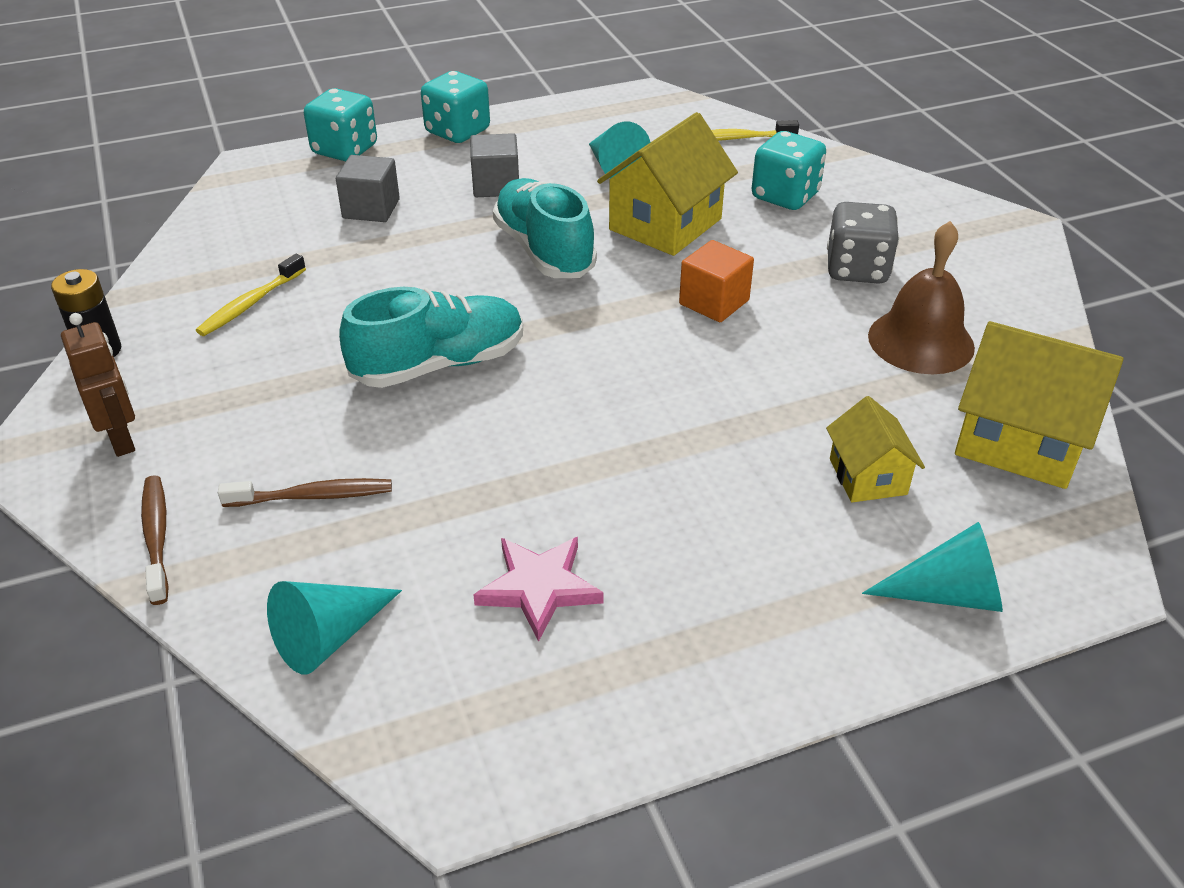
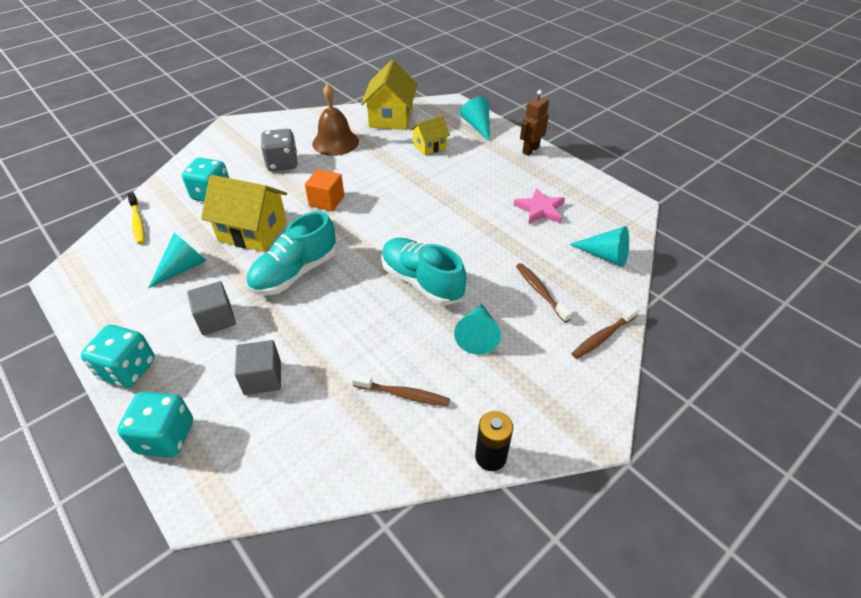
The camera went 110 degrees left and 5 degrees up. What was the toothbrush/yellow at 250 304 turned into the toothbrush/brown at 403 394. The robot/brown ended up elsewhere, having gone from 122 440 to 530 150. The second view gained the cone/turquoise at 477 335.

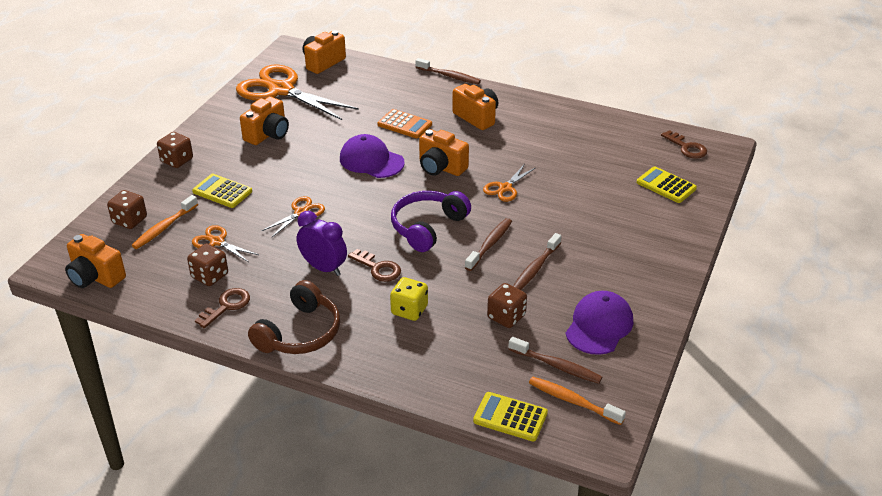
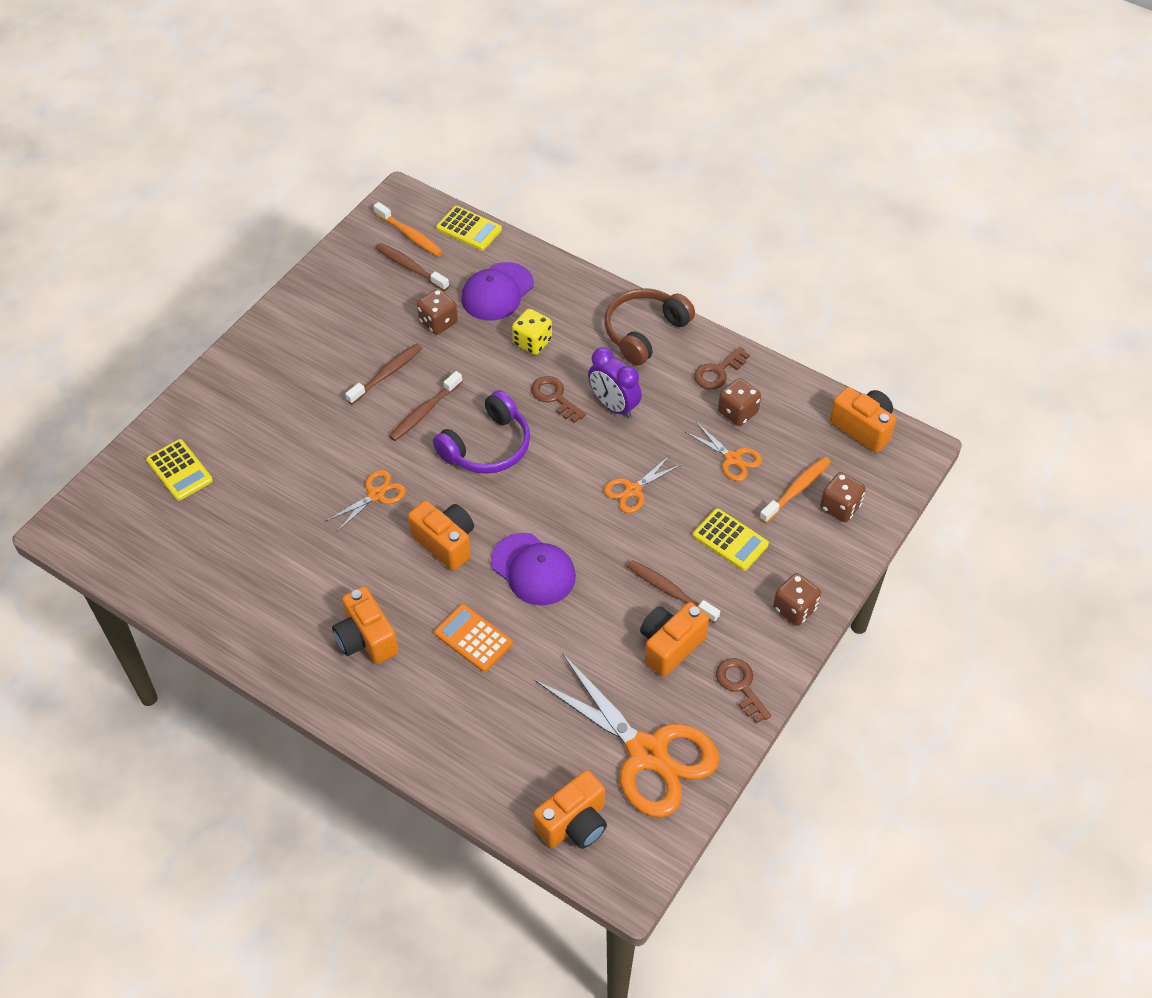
The camera went 170 degrees left and 15 degrees up. The toothbrush/brown ended up elsewhere, having gone from 449 76 to 670 591. The key/brown ended up elsewhere, having gone from 686 147 to 740 686. The cap/purple ended up elsewhere, having gone from 599 326 to 497 292.

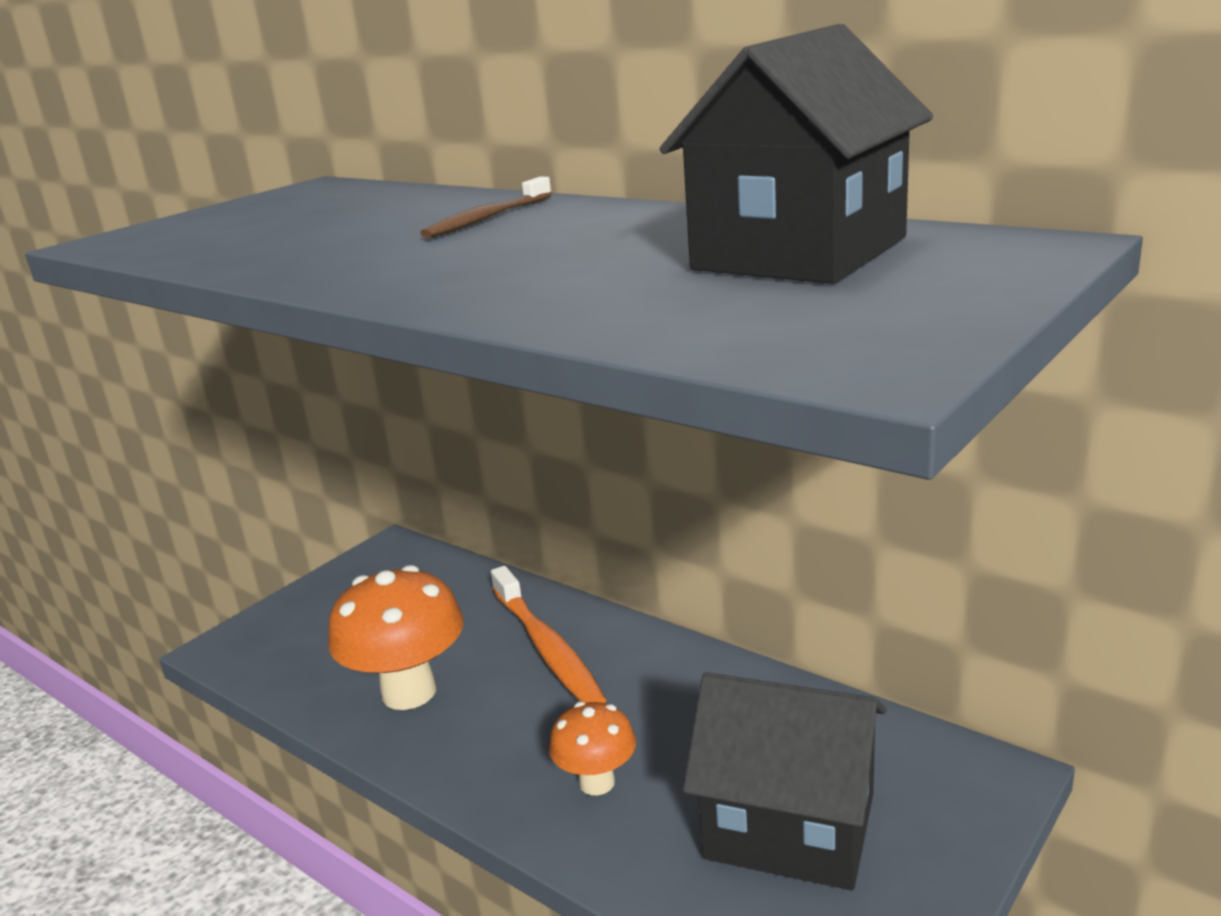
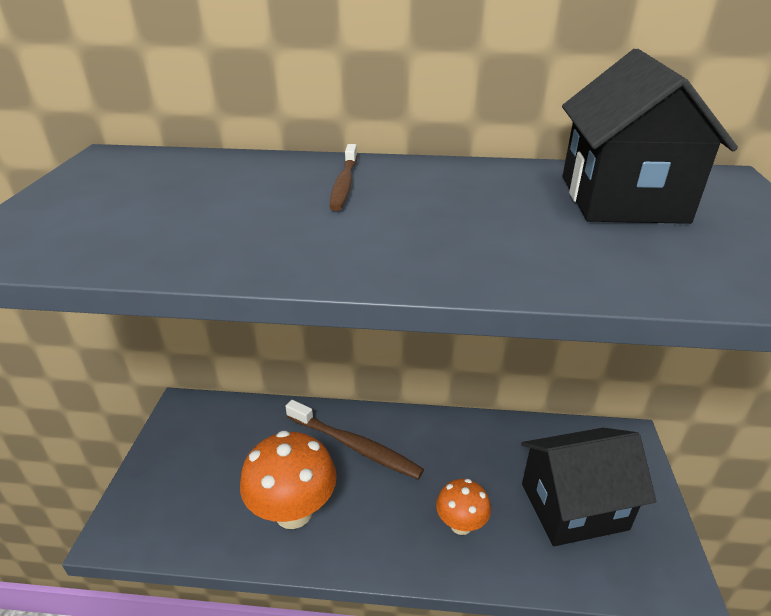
The camera went 35 degrees left and 10 degrees up. What was the toothbrush/orange at 547 648 turned into the toothbrush/brown at 355 446.

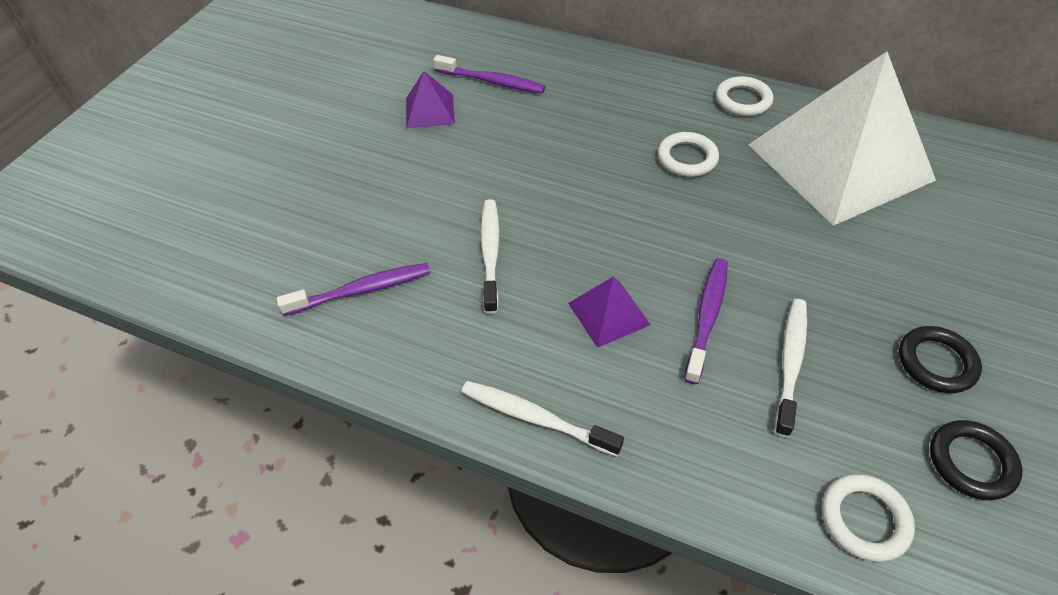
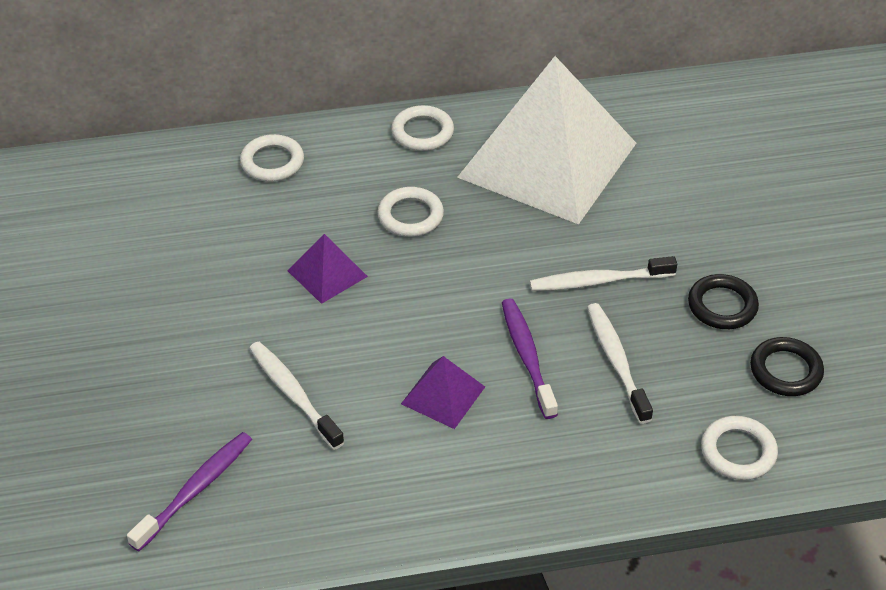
The camera went 35 degrees left and 5 degrees down. The second view lost the toothbrush/purple at 492 81. The pyramid/purple ended up elsewhere, having gone from 429 110 to 327 273. The toothbrush/white ended up elsewhere, having gone from 535 418 to 598 281. The second view gained the ring/white at 272 162.

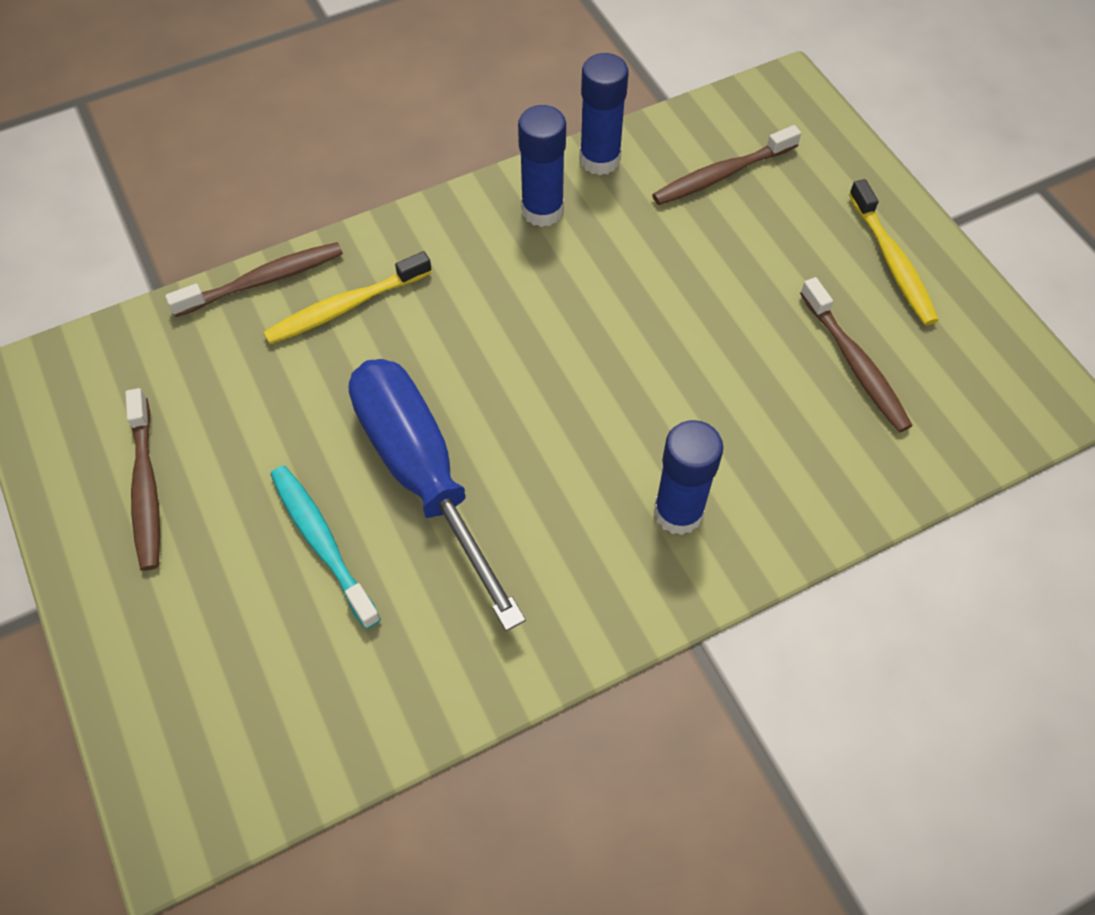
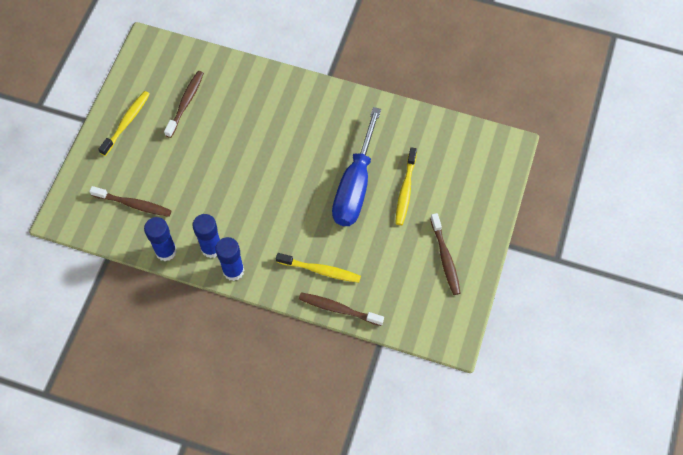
The camera went 135 degrees left and 5 degrees up. The toothbrush/brown at 146 487 ended up facing another way, 135 degrees clockwise from before. The glue stick/blue ended up elsewhere, having gone from 678 512 to 233 270. What was the toothbrush/turquoise at 322 543 turned into the toothbrush/yellow at 405 190.

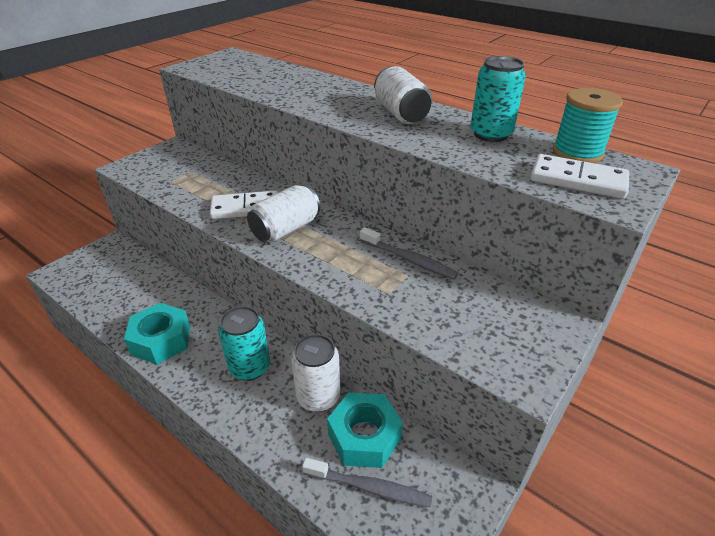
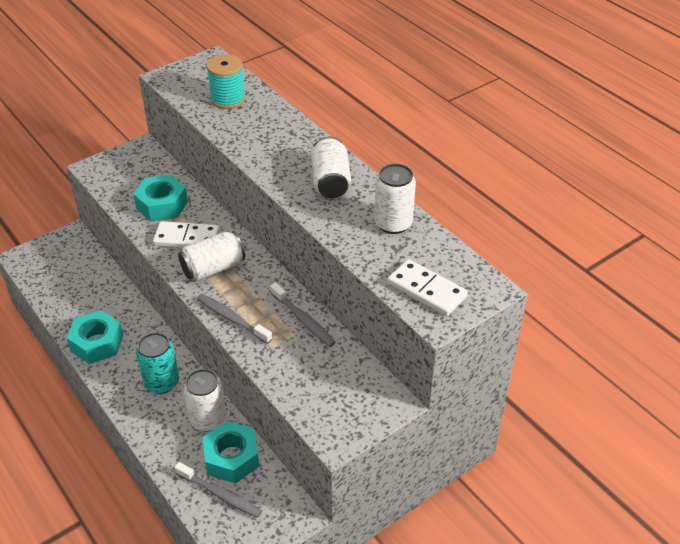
The camera went 15 degrees right and 5 degrees up. What was the can/turquoise at 490 134 turned into the can/white at 393 223. The spool/turquoise ended up elsewhere, having gone from 577 153 to 228 99. The second view gained the nut/turquoise at 162 205. The second view gained the toothbrush/grey at 232 319.

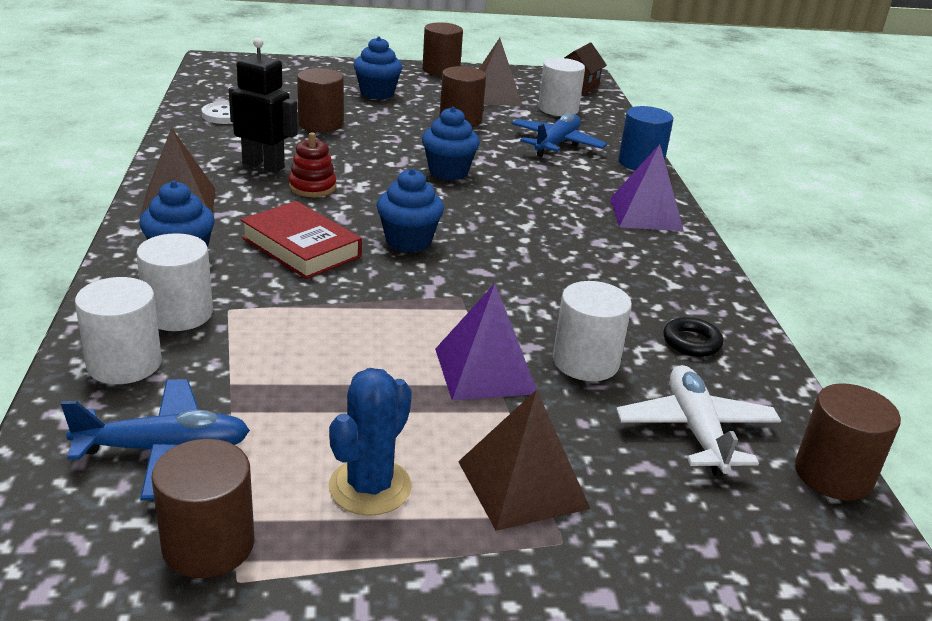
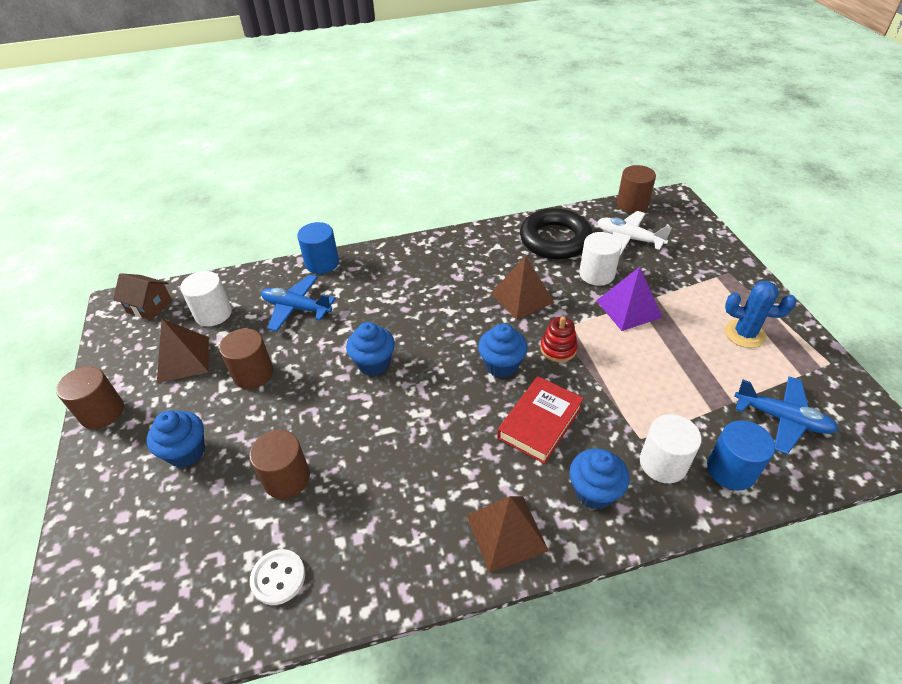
The camera went 95 degrees left and 15 degrees up. The second view lost the robot/black at 263 165. The stacking toy/red ended up elsewhere, having gone from 312 187 to 558 349. The second view lost the pyramid/purple at 645 214. What was the cylinder/white at 124 363 turned into the cylinder/blue at 731 470. The size of the ring/black at 691 342 changed by a factor of 2.33. The plane/white at 696 430 ended up facing another way, 45 degrees clockwise from before. The plane/blue at 164 450 ended up facing another way, 135 degrees clockwise from before. The pyramid/brown ended up elsewhere, having gone from 522 484 to 522 297. The second view lost the cylinder/brown at 208 544.

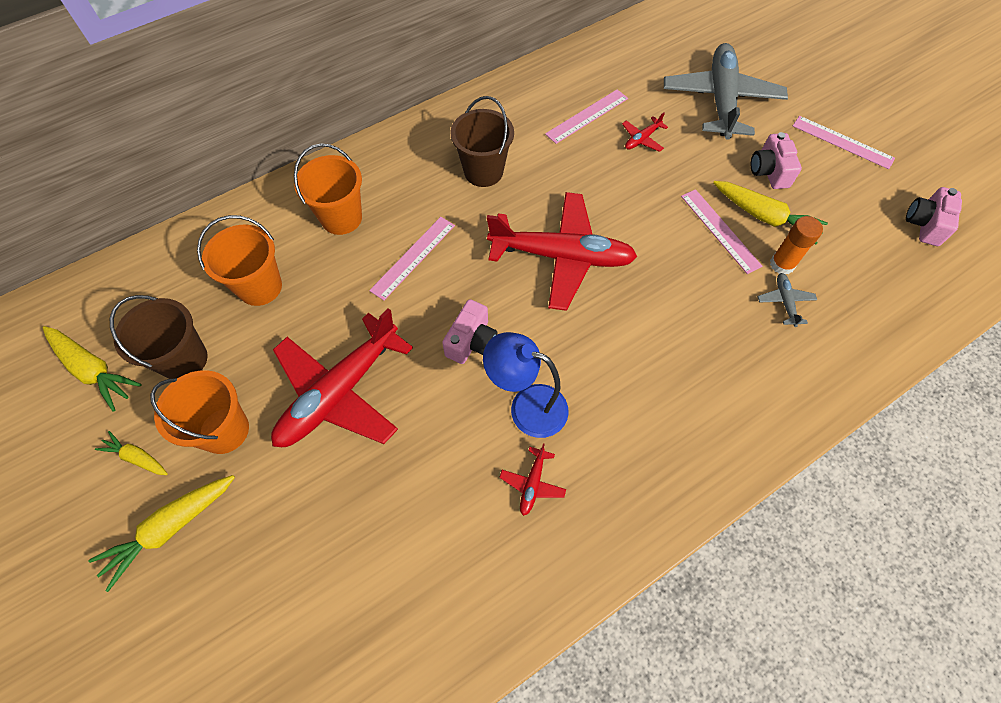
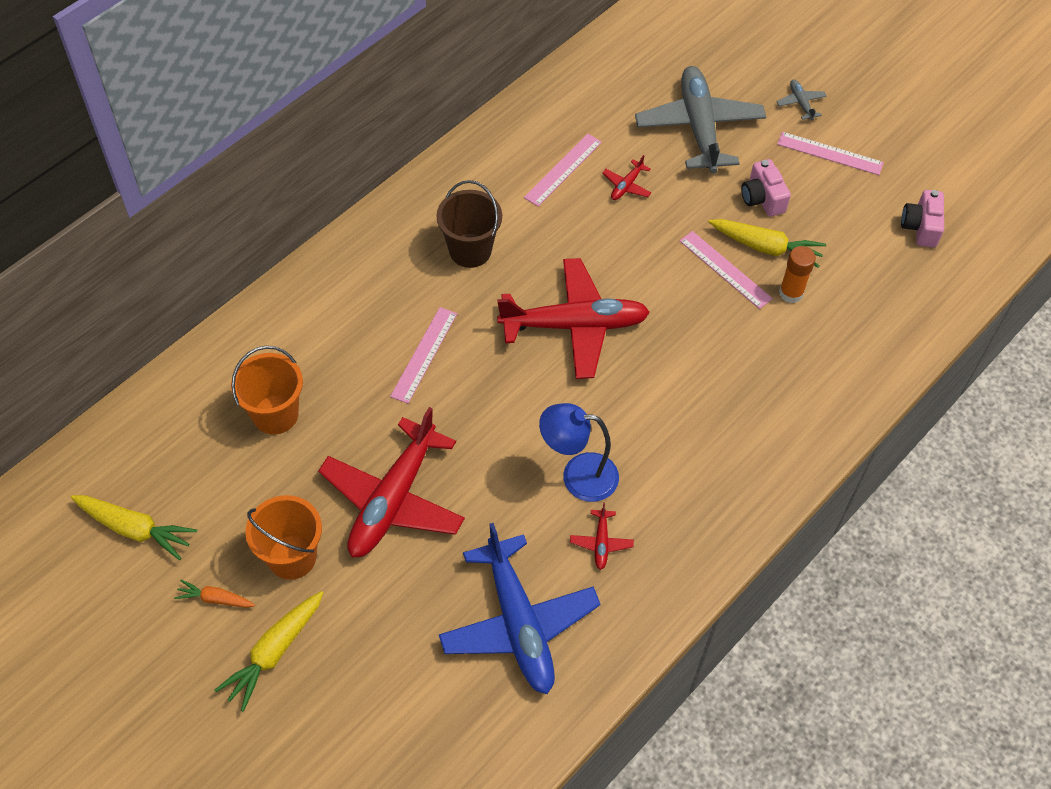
The camera went 15 degrees left and 5 degrees down. The second view lost the bucket/orange at 341 218. The plane/grey ended up elsewhere, having gone from 785 302 to 800 103. The second view lost the bucket/brown at 184 359. The second view lost the camera/pink at 471 341. What was the carrot/yellow at 137 457 turned into the carrot/orange at 215 599. The second view gained the plane/blue at 518 624.

